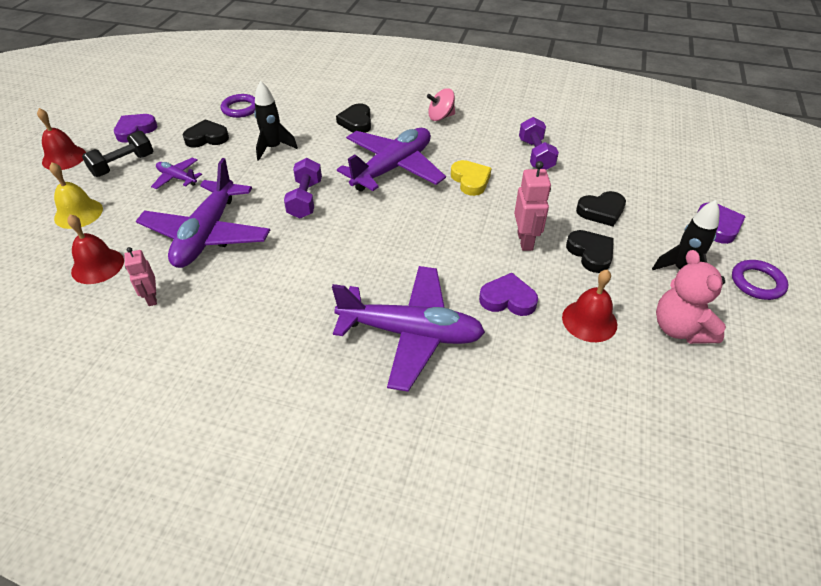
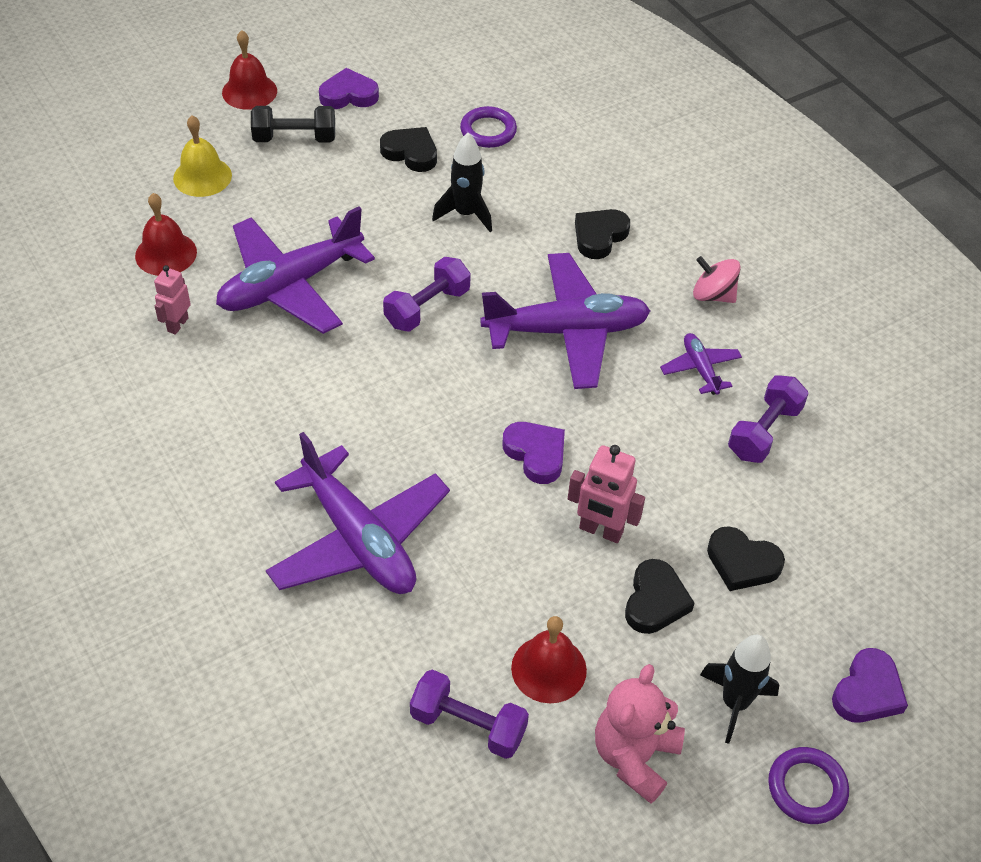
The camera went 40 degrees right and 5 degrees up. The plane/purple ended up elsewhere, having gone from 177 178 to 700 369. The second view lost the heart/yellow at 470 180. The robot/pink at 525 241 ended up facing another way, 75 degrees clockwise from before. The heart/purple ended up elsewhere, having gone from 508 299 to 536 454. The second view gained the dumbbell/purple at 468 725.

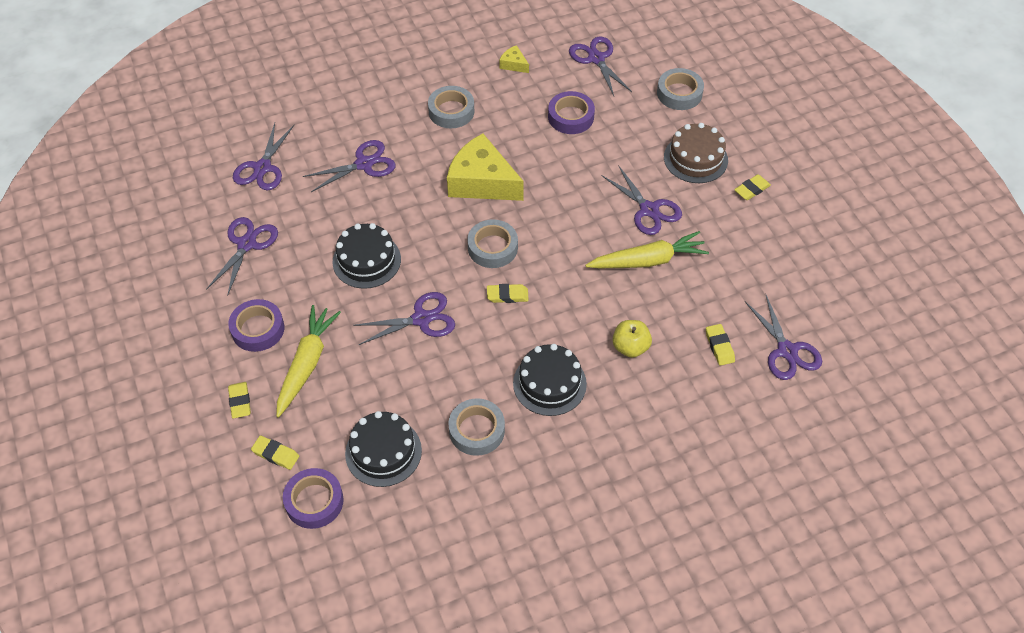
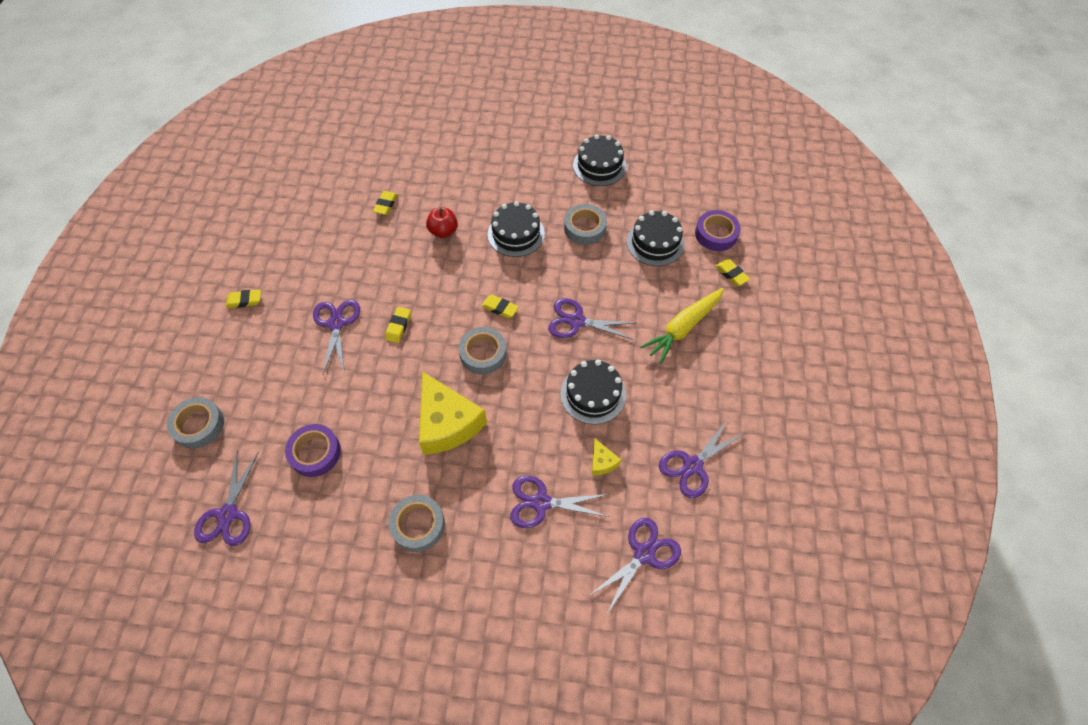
The camera went 150 degrees left and 5 degrees up. The cheese/yellow ended up elsewhere, having gone from 513 64 to 602 462. The second view lost the cake/brown at 695 159. The second view lost the carrot/yellow at 647 260. The second view lost the scissors/purple at 787 351. The second view lost the tape/purple at 258 329. What was the apple/yellow at 630 347 turned into the apple/red at 443 231. The eraser/yellow ended up elsewhere, having gone from 240 402 to 398 326. The second view gained the cake/black at 599 166.

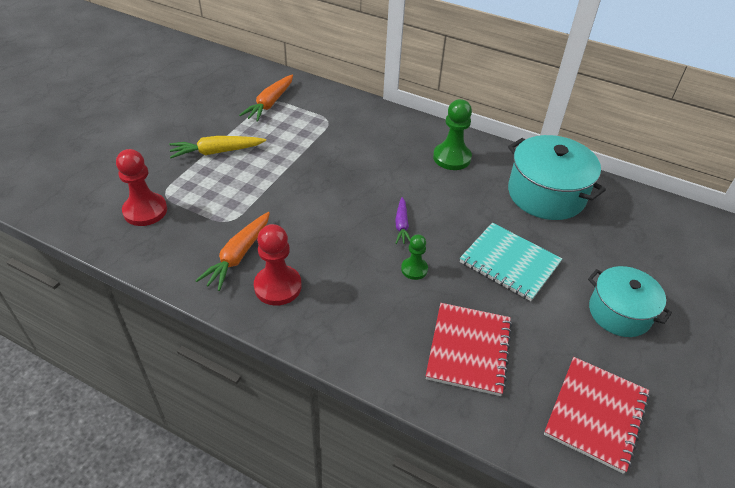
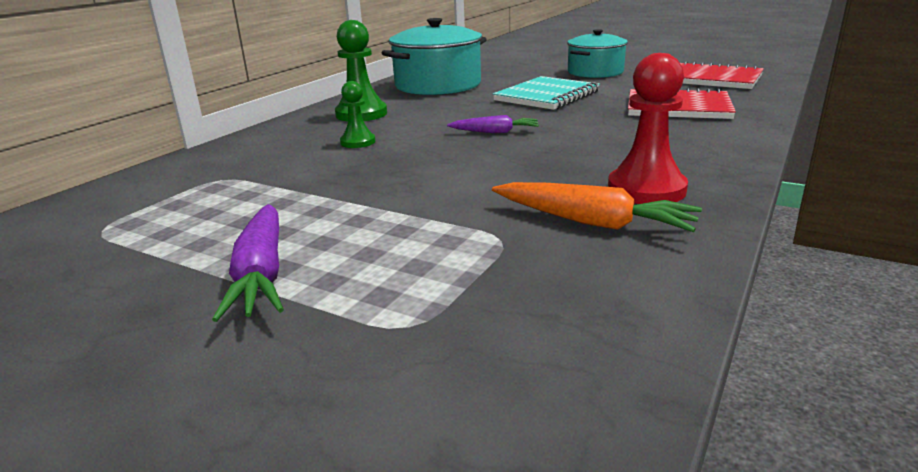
The camera went 85 degrees left and 20 degrees down. The second view lost the carrot/orange at 270 103. What was the carrot/yellow at 217 152 turned into the carrot/purple at 262 273. The second view lost the pawn/red at 145 211. The pawn/green ended up elsewhere, having gone from 414 269 to 358 142.

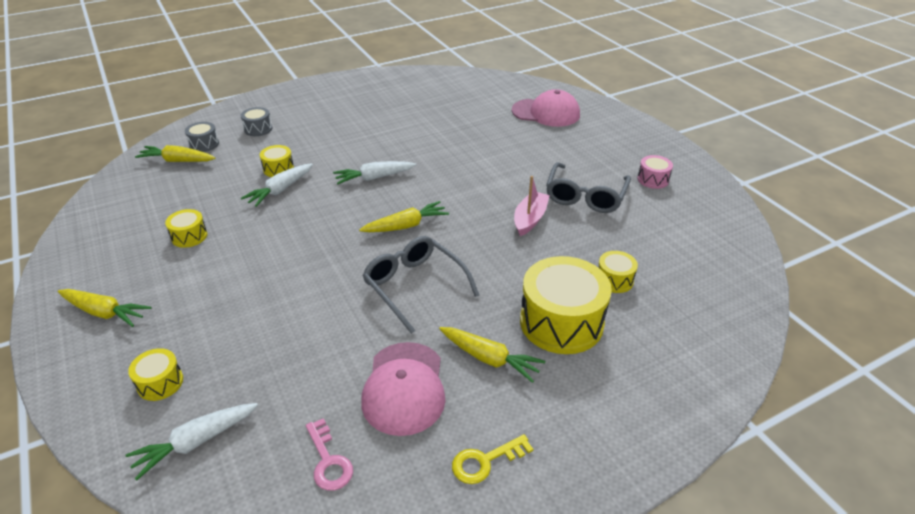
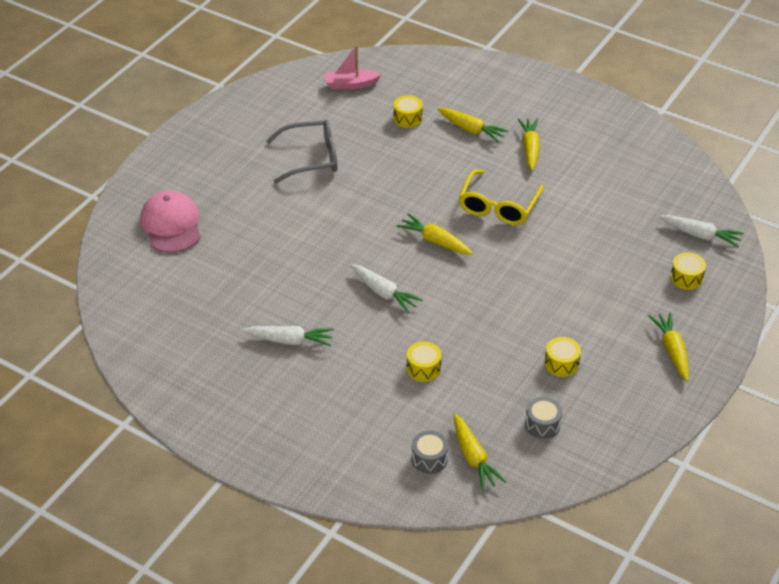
The camera went 120 degrees left and 5 degrees up. The drum/grey ended up elsewhere, having gone from 258 129 to 542 424. The second view lost the drum/pink at 653 179. The carrot/white ended up elsewhere, having gone from 280 190 to 290 341. The boat/pink ended up elsewhere, having gone from 530 219 to 351 84. What was the glasses/grey at 415 287 turned into the glasses/yellow at 498 206. Where the drum/yellow stood at 561 322, the carrot/yellow came to stand at 471 129. The second view lost the cap/pink at 404 388. The second view lost the key/pink at 328 461. The second view lost the key/yellow at 485 461.

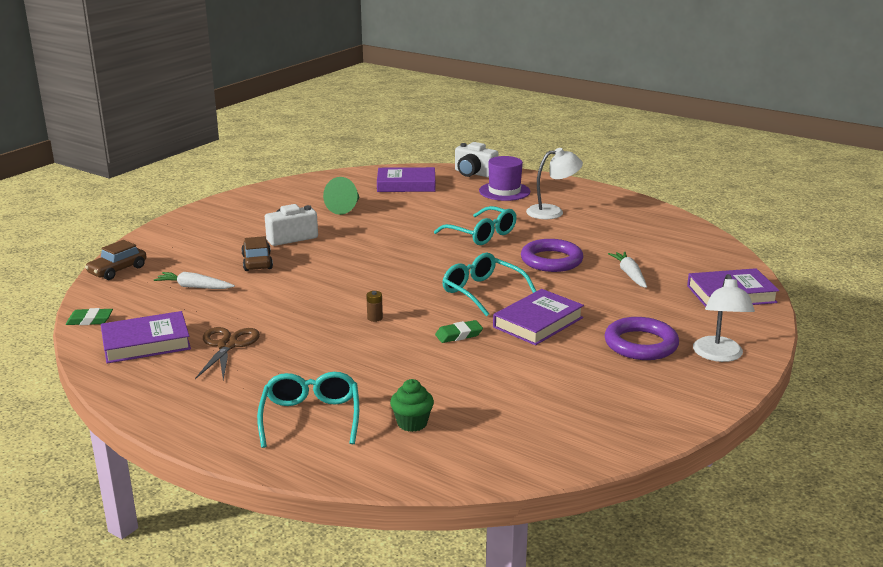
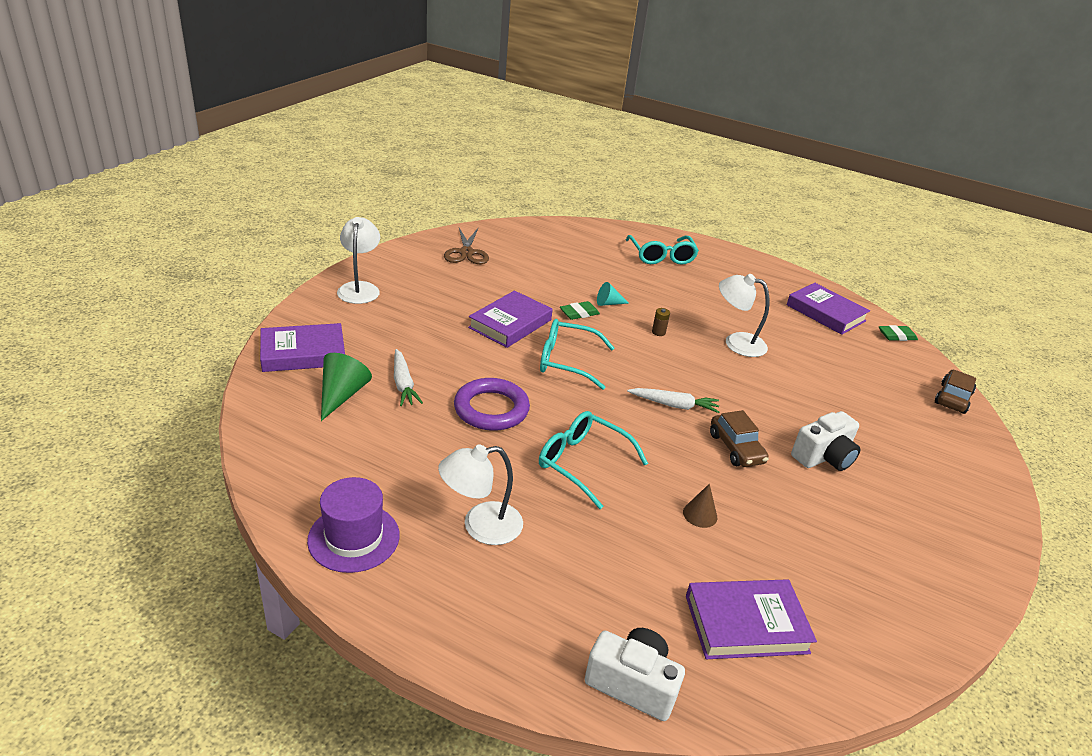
The camera went 170 degrees right and 10 degrees up. The hat/purple ended up elsewhere, having gone from 504 191 to 354 537. The cone/green ended up elsewhere, having gone from 345 208 to 342 395. The car/brown ended up elsewhere, having gone from 257 262 to 736 448. The glasses/turquoise at 482 292 ended up facing another way, 150 degrees clockwise from before. The carrot/white ended up elsewhere, having gone from 194 287 to 674 405. The book/purple at 146 343 ended up facing another way, 75 degrees clockwise from before. The second view lost the ring/purple at 641 344. The scissors/brown ended up elsewhere, having gone from 227 345 to 466 253. The second view lost the cupcake/green at 412 423. The second view gained the lamp/white at 736 342. The second view gained the cone/turquoise at 608 303. The second view gained the cone/brown at 700 514.

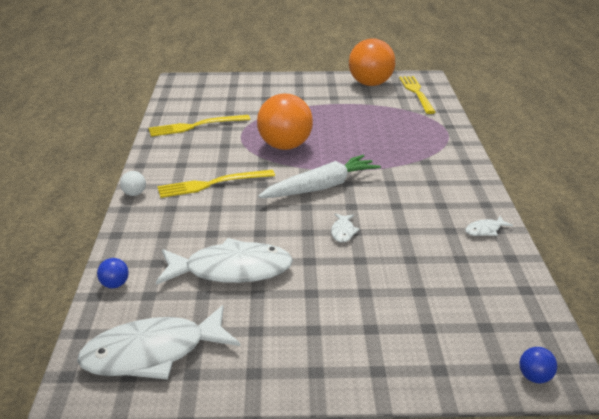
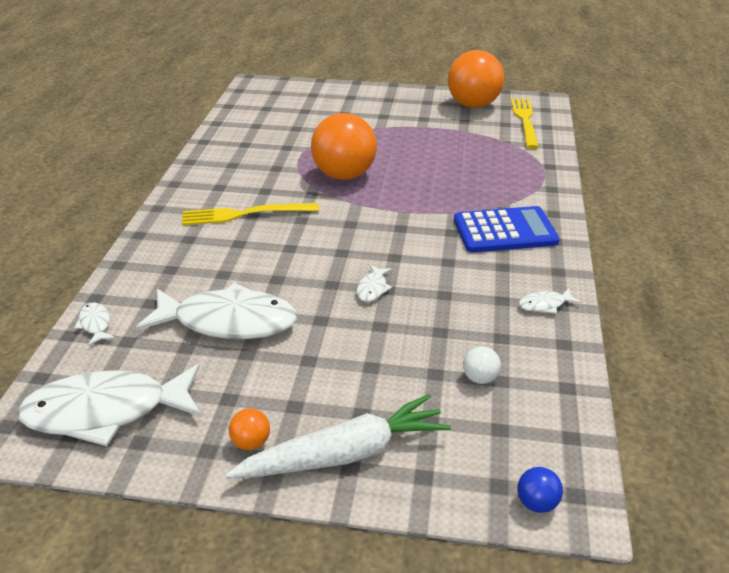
The camera went 10 degrees right and 5 degrees up. The second view lost the fork/yellow at 195 126. The carrot/white ended up elsewhere, having gone from 321 187 to 345 454. The ball/white ended up elsewhere, having gone from 134 194 to 480 378. Where the ball/blue stood at 115 285, the fish/white came to stand at 95 324. The second view gained the calculator/blue at 505 231. The second view gained the ball/orange at 251 442.

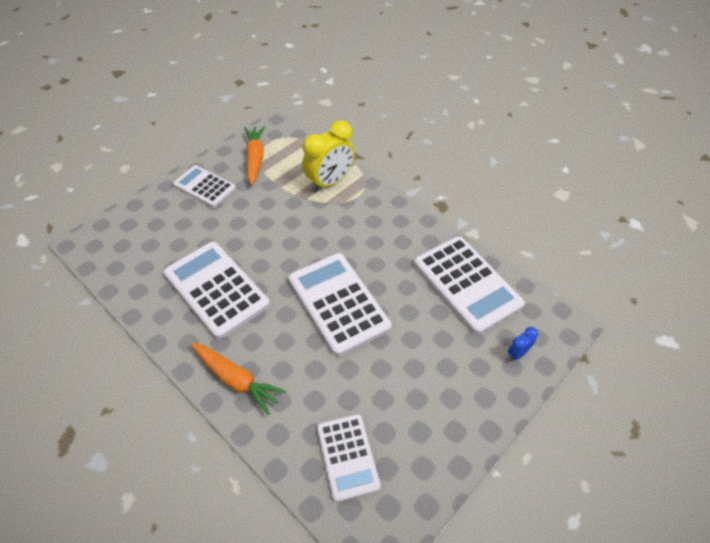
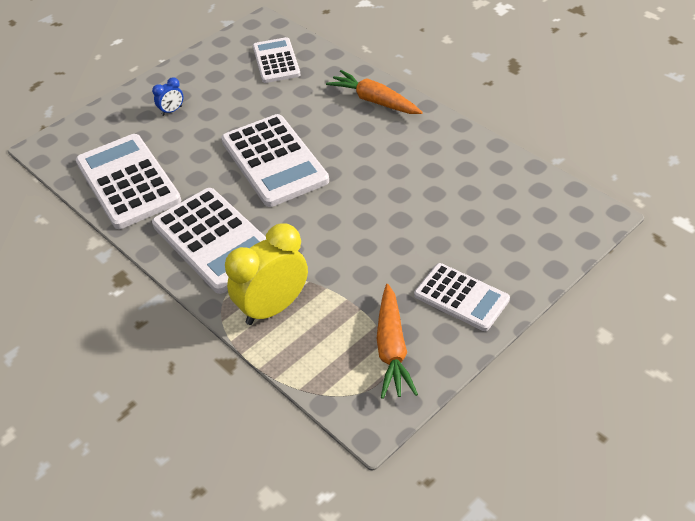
The camera went 175 degrees left and 5 degrees down. The calculator/white ended up elsewhere, having gone from 216 289 to 215 240. The clock/blue ended up elsewhere, having gone from 517 353 to 172 111.

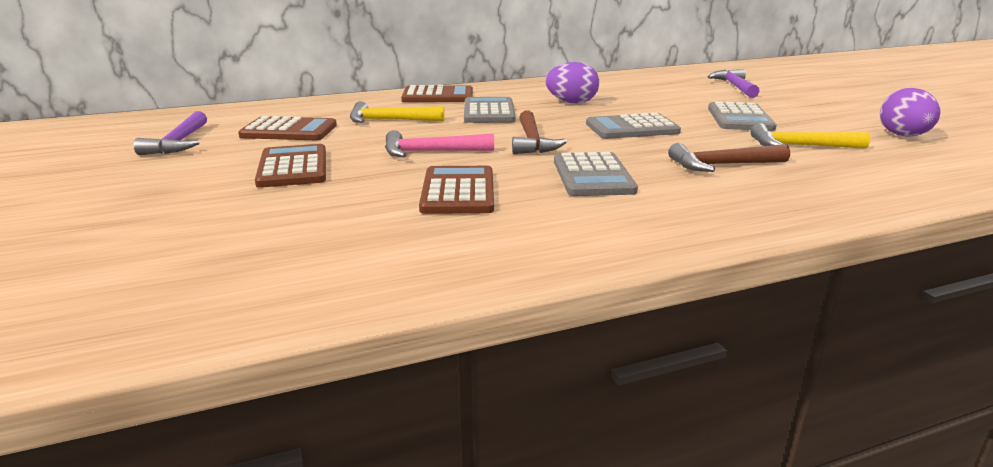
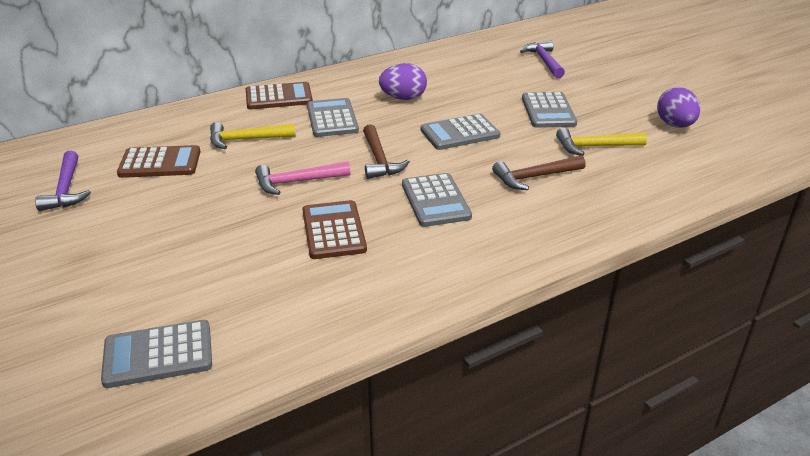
The camera went 10 degrees left and 10 degrees up. The second view lost the calculator/brown at 293 167. The second view gained the calculator/grey at 158 355.

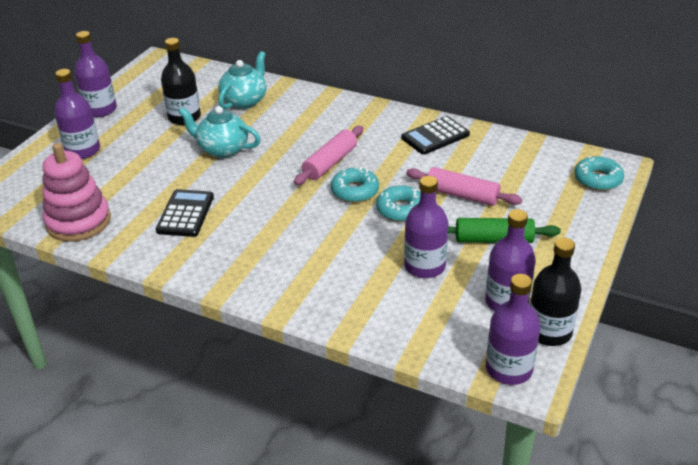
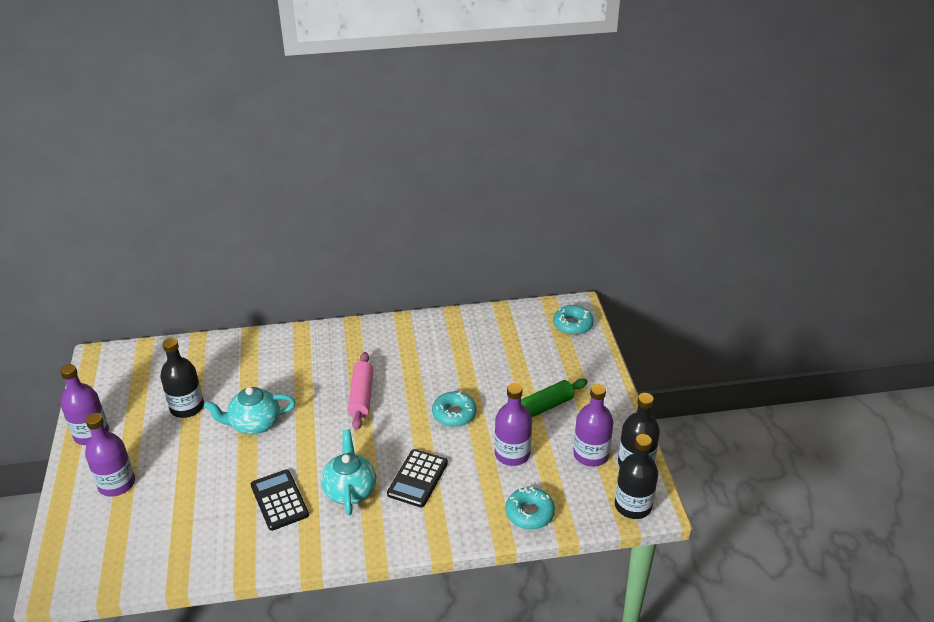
The camera went 35 degrees left and 0 degrees up. The teapot/turquoise ended up elsewhere, having gone from 244 101 to 350 490. The calculator/black ended up elsewhere, having gone from 435 136 to 417 478. The second view lost the stacking toy/pink at 78 221. The donut/turquoise ended up elsewhere, having gone from 355 191 to 529 513. The second view lost the rolling pin/pink at 462 195. What was the bottle/purple at 508 369 turned into the bottle/black at 633 505.

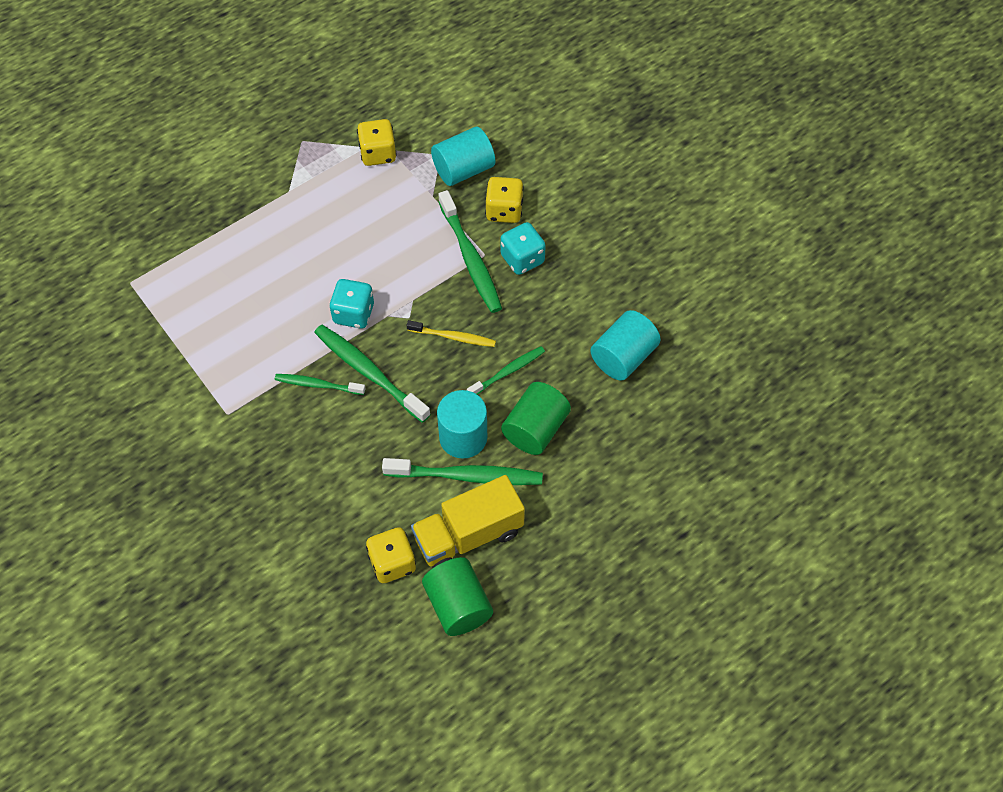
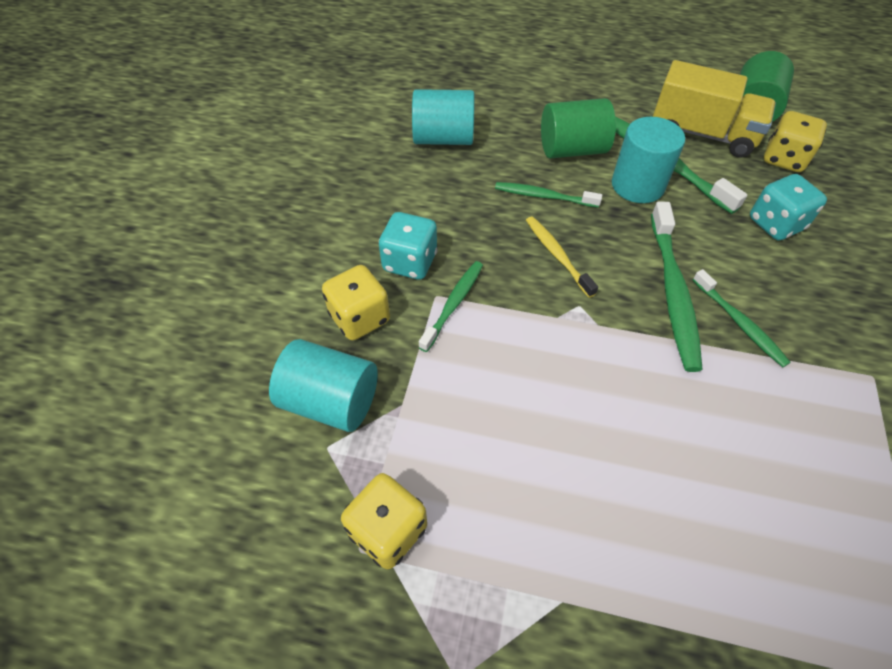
The camera went 130 degrees left and 5 degrees down. The size of the toothbrush/green at 470 259 changed by a factor of 0.60. The dice/turquoise ended up elsewhere, having gone from 353 314 to 775 224.

